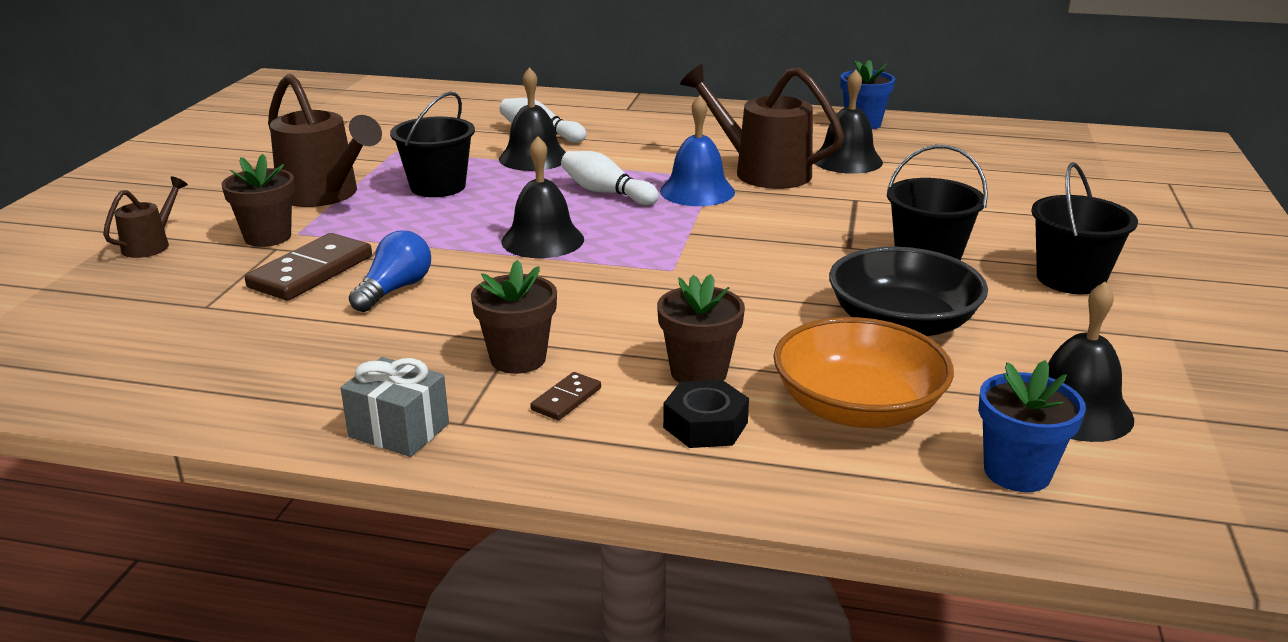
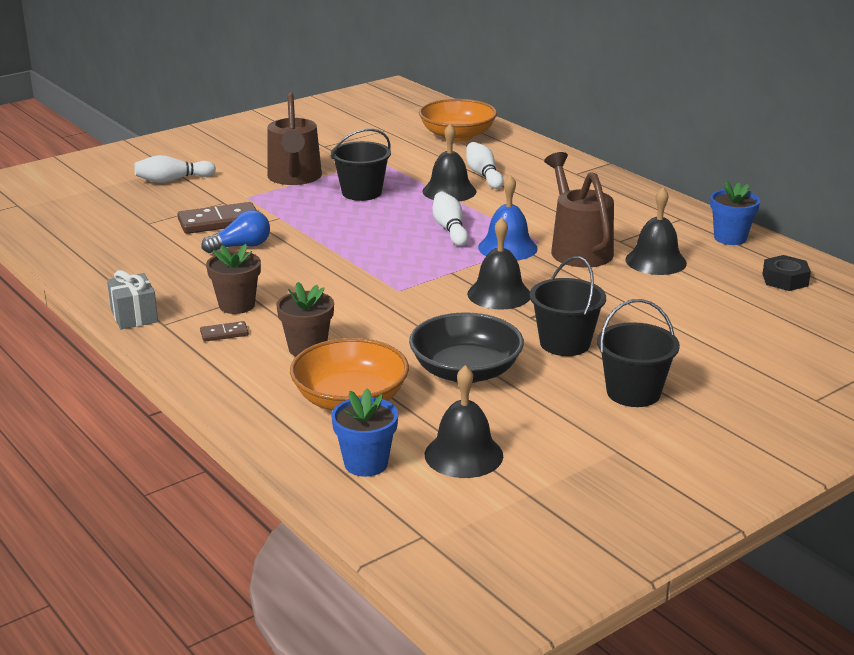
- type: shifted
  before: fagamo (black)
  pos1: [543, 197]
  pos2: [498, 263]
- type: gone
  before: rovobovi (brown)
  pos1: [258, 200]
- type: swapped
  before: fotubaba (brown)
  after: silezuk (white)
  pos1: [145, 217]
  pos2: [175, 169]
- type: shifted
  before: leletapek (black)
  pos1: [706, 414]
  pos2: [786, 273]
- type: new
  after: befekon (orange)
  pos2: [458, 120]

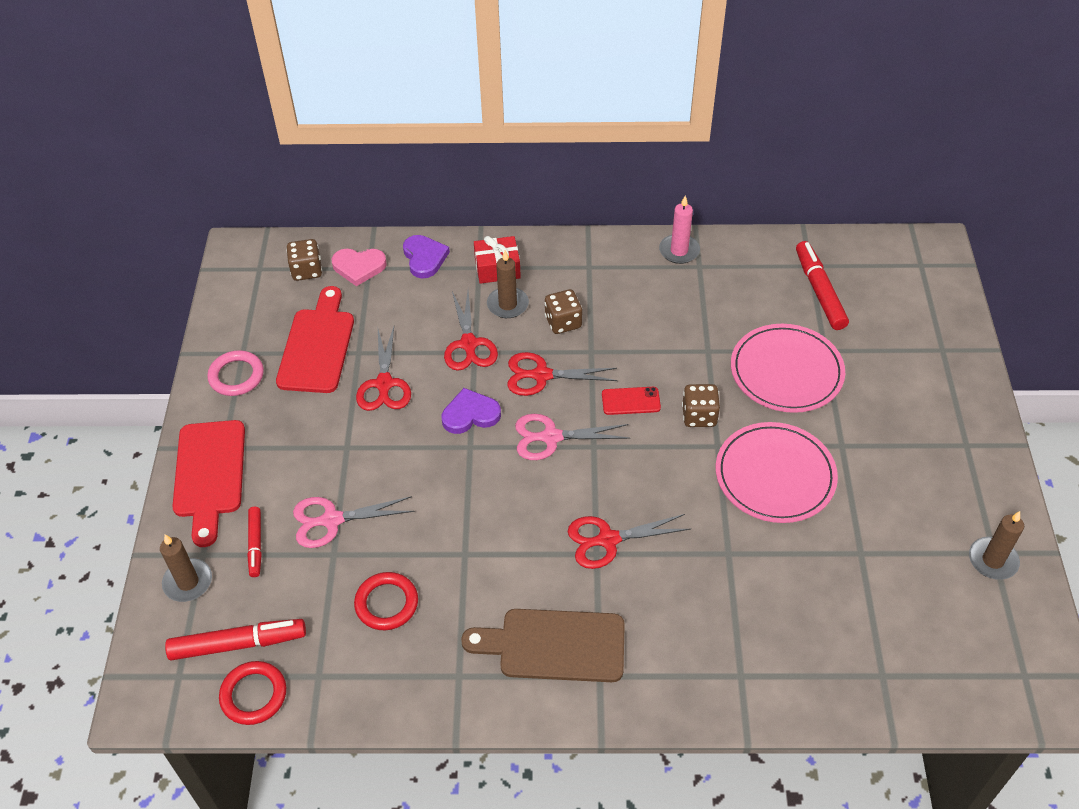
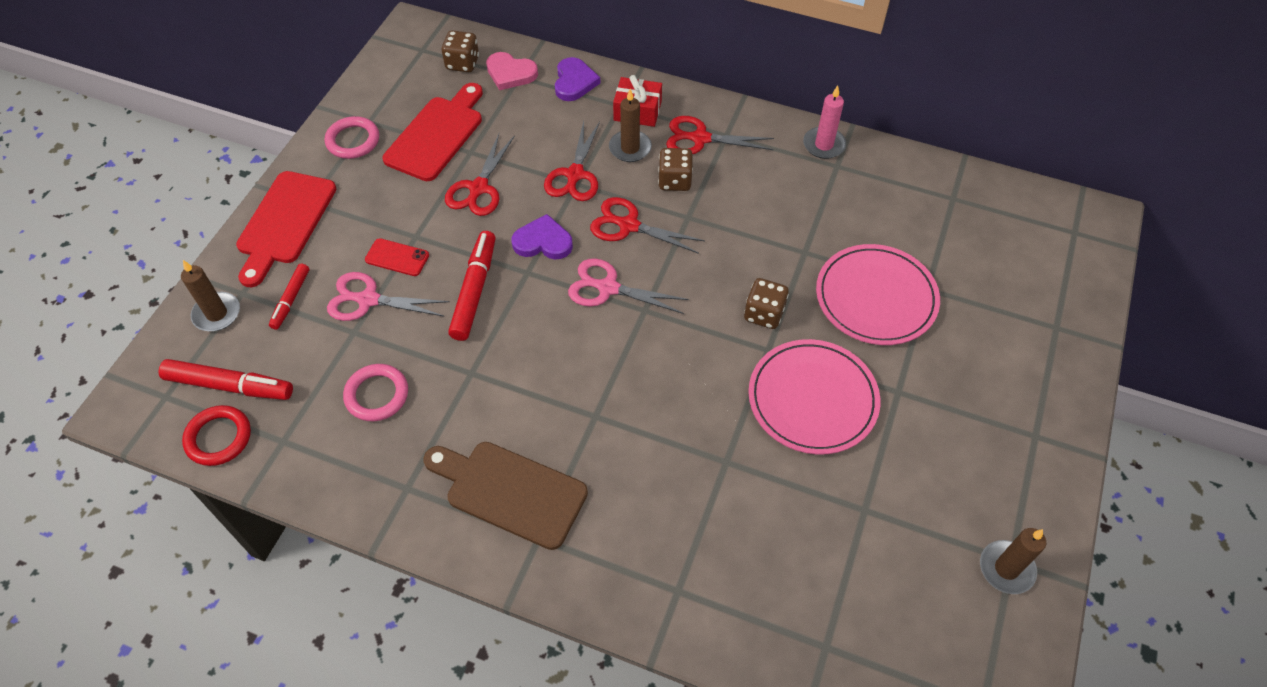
- type: shifted
  before: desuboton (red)
  pos1: [822, 285]
  pos2: [471, 286]
- type: shifted
  before: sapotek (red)
  pos1: [631, 401]
  pos2: [397, 257]
- type: shifted
  before: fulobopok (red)
  pos1: [629, 541]
  pos2: [720, 135]
- type: repainted
  before: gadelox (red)
  after: gadelox (pink)
  pos1: [386, 601]
  pos2: [375, 392]

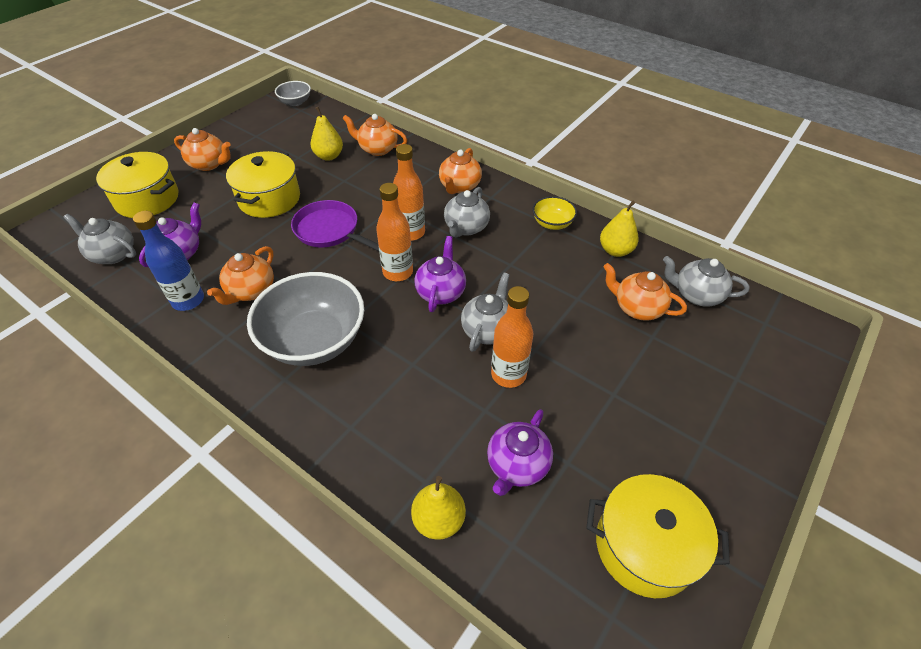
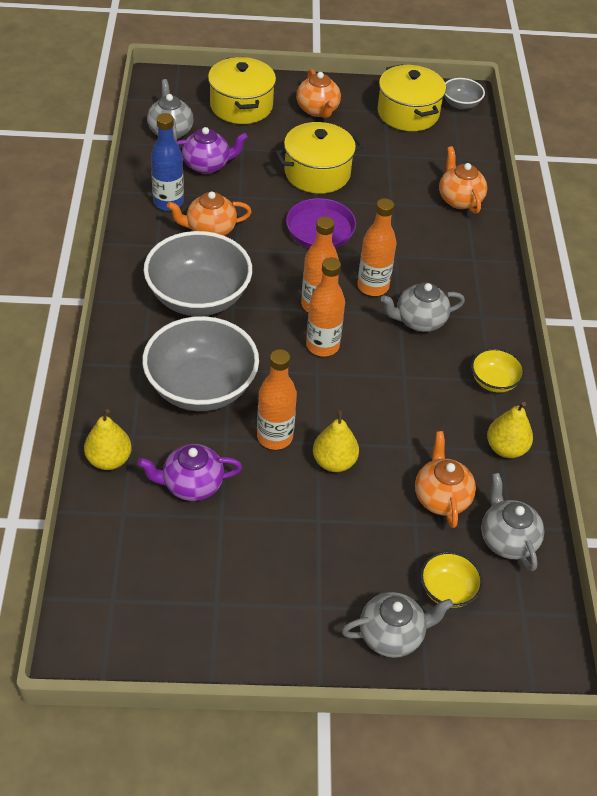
- type: shifted
  before: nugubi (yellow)
  pos1: [327, 134]
  pos2: [336, 441]
- type: gone
  before: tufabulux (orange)
  pos1: [460, 171]
- type: swapped
  before: tufabulux (purple)
  after: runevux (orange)
  pos1: [440, 274]
  pos2: [325, 306]
- type: shifted
  before: tufabulux (grey)
  pos1: [485, 312]
  pos2: [397, 625]
- type: shifted
  before: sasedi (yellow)
  pos1: [658, 536]
  pos2: [411, 97]
- type: new
  after: befekon (grey)
  pos2: [200, 363]
- type: new
  after: befekon (yellow)
  pos2: [451, 579]

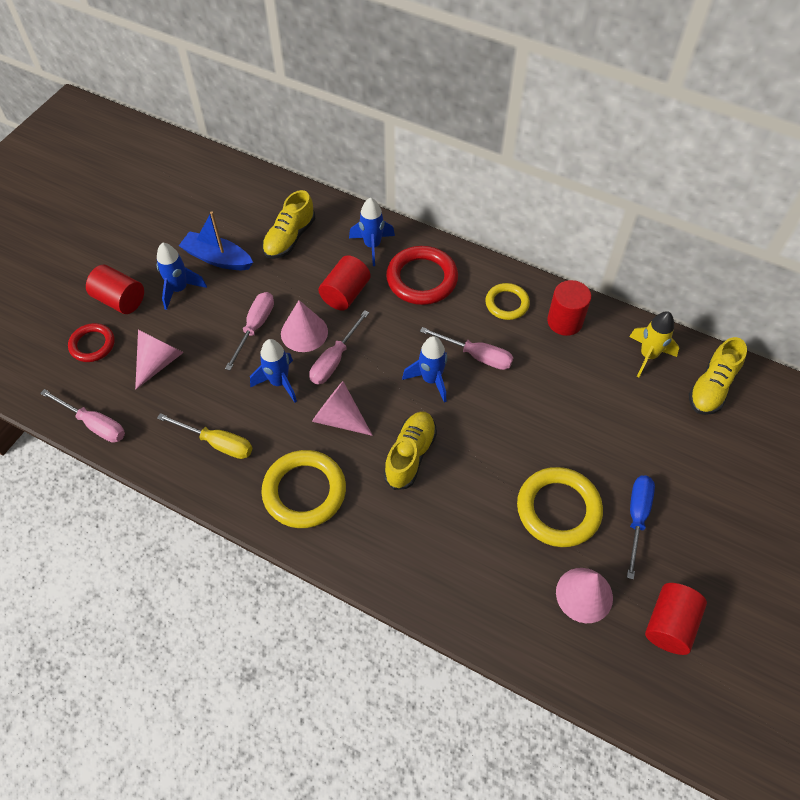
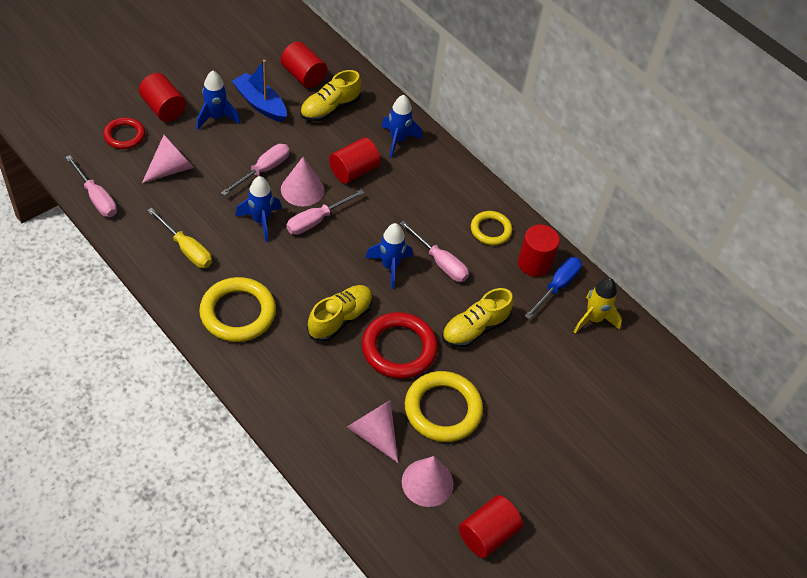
- type: shifted
  before: gadelox (red)
  pos1: [422, 275]
  pos2: [400, 345]
- type: shifted
  before: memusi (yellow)
  pos1: [718, 376]
  pos2: [477, 317]
- type: shifted
  before: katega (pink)
  pos1: [342, 408]
  pos2: [372, 432]
- type: shifted
  before: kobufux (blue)
  pos1: [641, 528]
  pos2: [553, 288]
- type: new
  after: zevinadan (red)
  pos2: [304, 64]

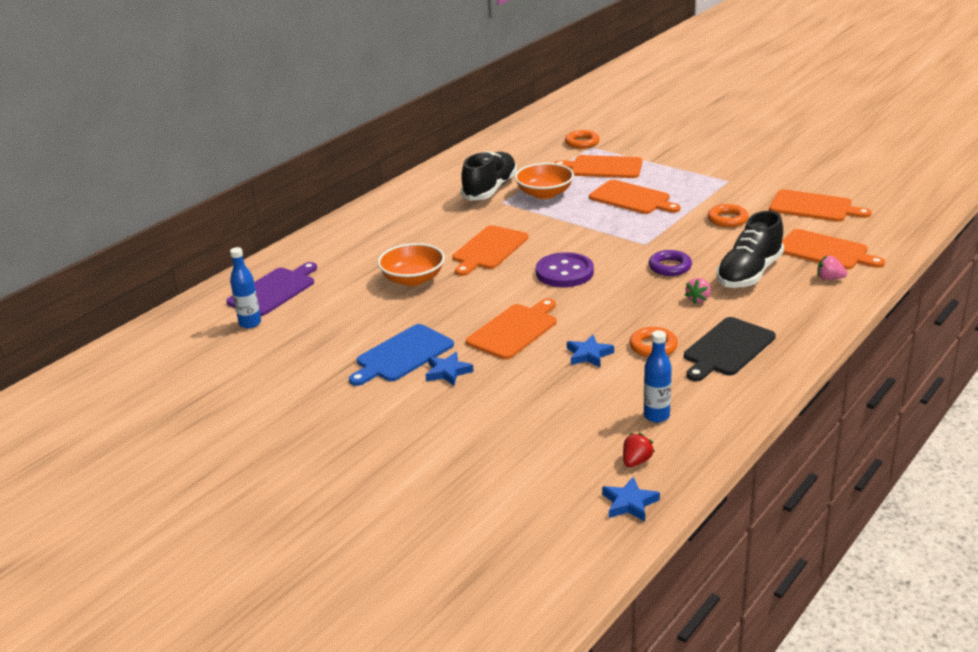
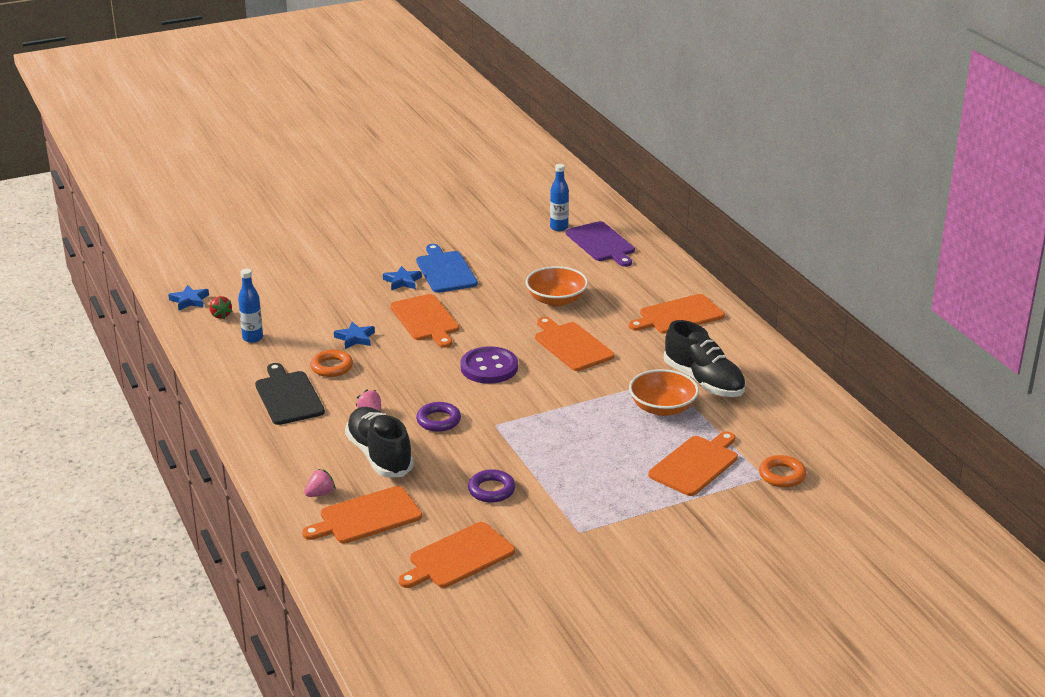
- type: shifted
  before: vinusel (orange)
  pos1: [635, 197]
  pos2: [677, 314]
- type: repainted
  before: gadelox (orange)
  after: gadelox (purple)
  pos1: [728, 215]
  pos2: [491, 486]

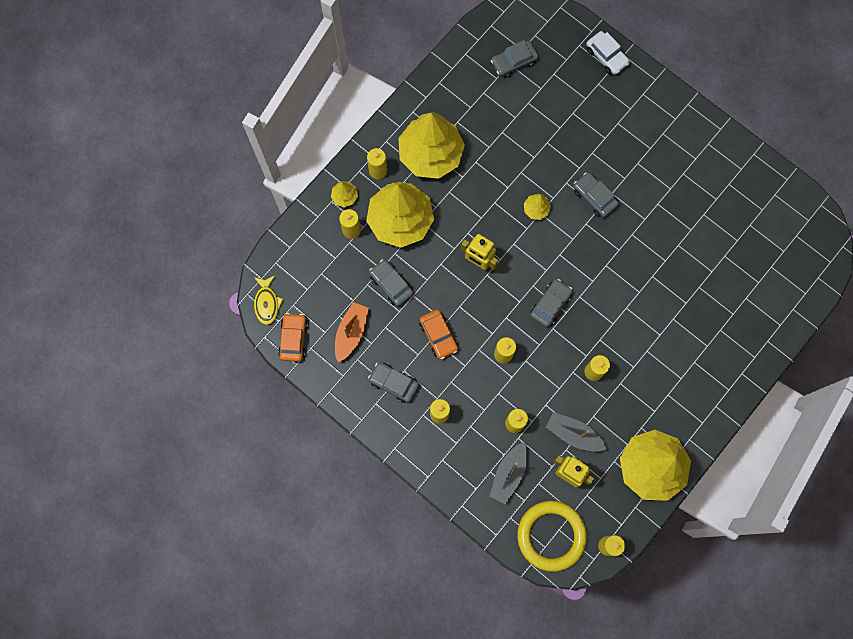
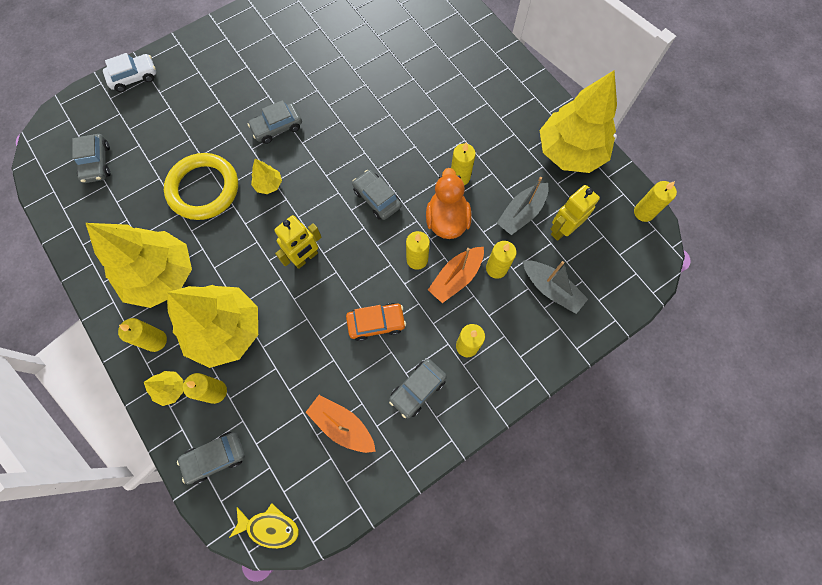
- type: shifted
  before: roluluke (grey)
  pos1: [391, 282]
  pos2: [211, 458]
- type: gone
  before: roluluke (orange)
  pos1: [293, 337]
- type: shifted
  before: gadelox (yellow)
  pos1: [552, 536]
  pos2: [201, 186]
- type: new
  after: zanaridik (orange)
  pos2: [449, 203]
- type: new
  after: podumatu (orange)
  pos2: [456, 275]

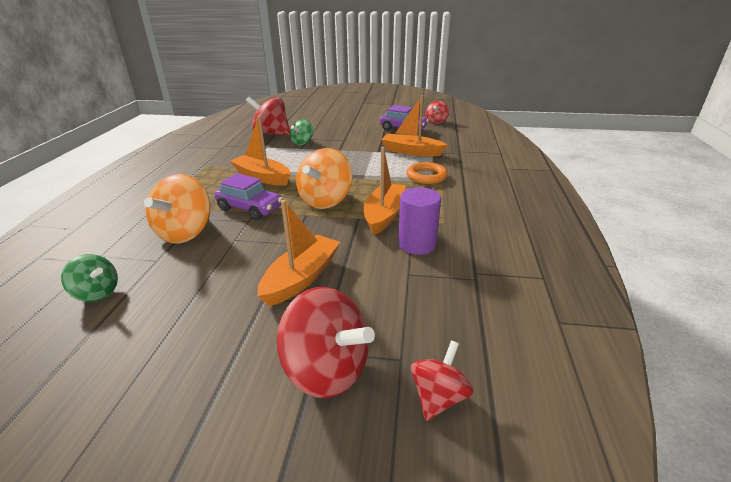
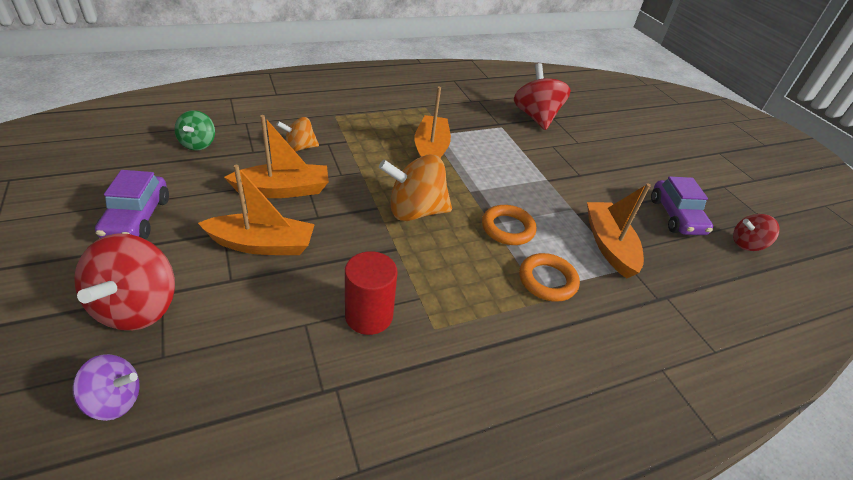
- type: gone
  before: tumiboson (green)
  pos1: [301, 132]
- type: shifted
  before: podumatu (orange)
  pos1: [385, 191]
  pos2: [276, 156]
- type: shifted
  before: roluluke (purple)
  pos1: [249, 196]
  pos2: [132, 204]
- type: scaled
  before: tumiboson (orange)
  pos1: [177, 209]
  pos2: [297, 134]
  scale: 0.58
- type: repainted
  before: zevinadan (purple)
  after: zevinadan (red)
  pos1: [419, 221]
  pos2: [371, 293]
- type: repainted
  before: tumiboson (red)
  after: tumiboson (purple)
  pos1: [442, 381]
  pos2: [106, 387]
- type: new
  after: gadelox (orange)
  pos2: [509, 225]

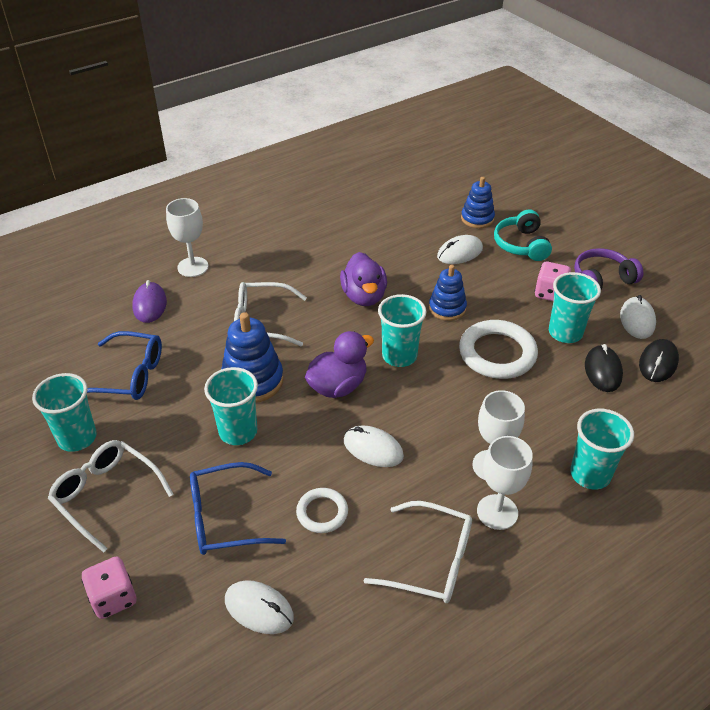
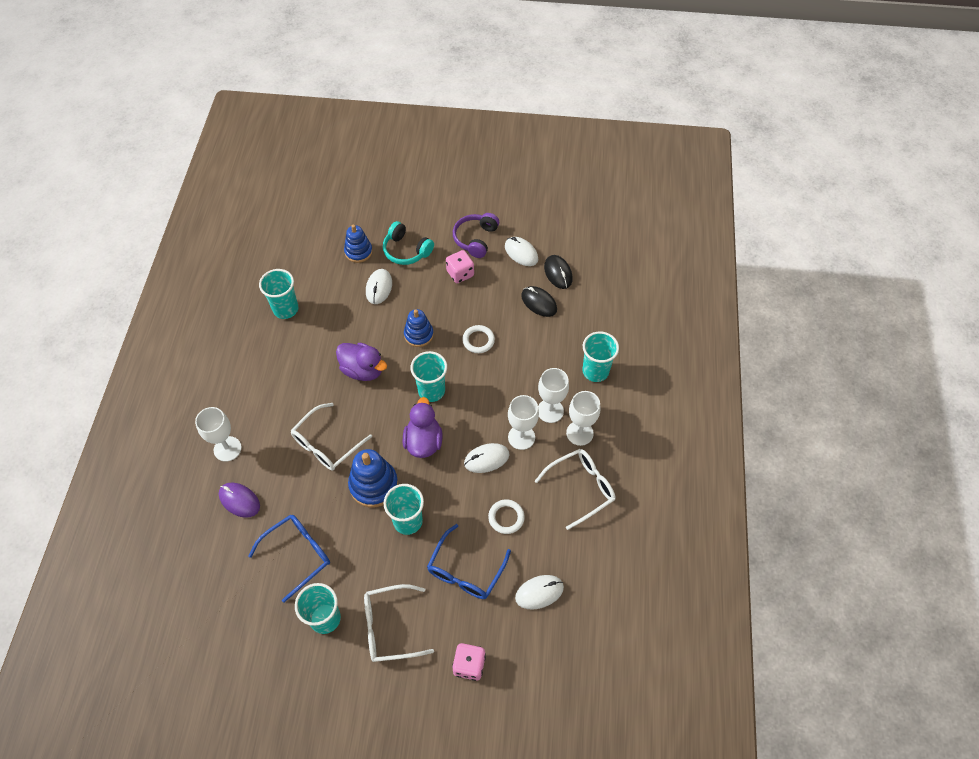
- type: shifted
  before: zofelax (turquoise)
  pos1: [575, 307]
  pos2: [278, 294]
- type: scaled
  before: gadelox (white)
  pos1: [498, 349]
  pos2: [478, 339]
  scale: 0.56
- type: new
  after: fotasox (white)
  pos2: [523, 422]

